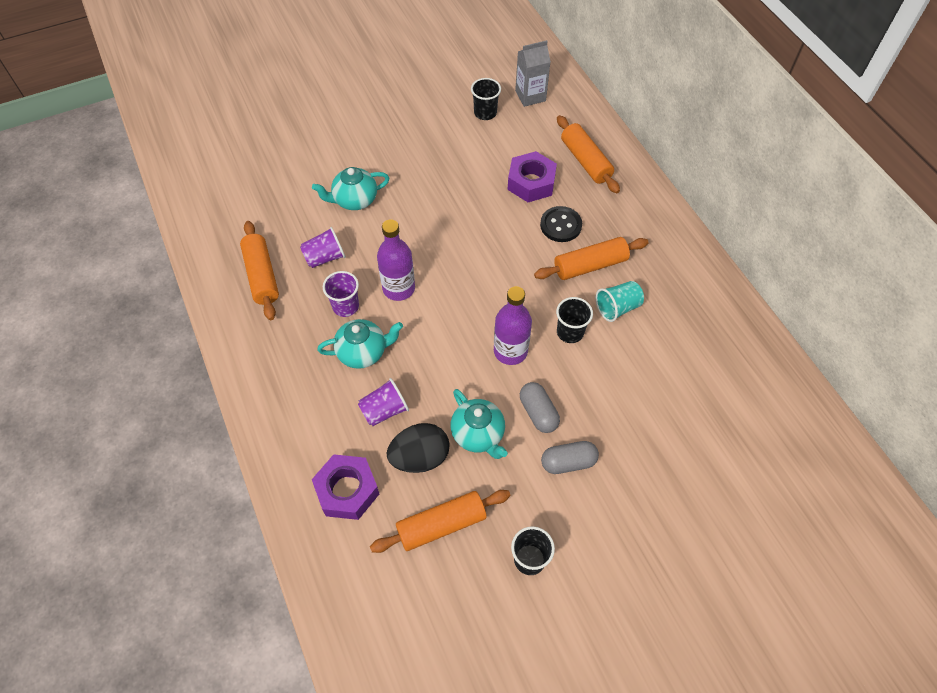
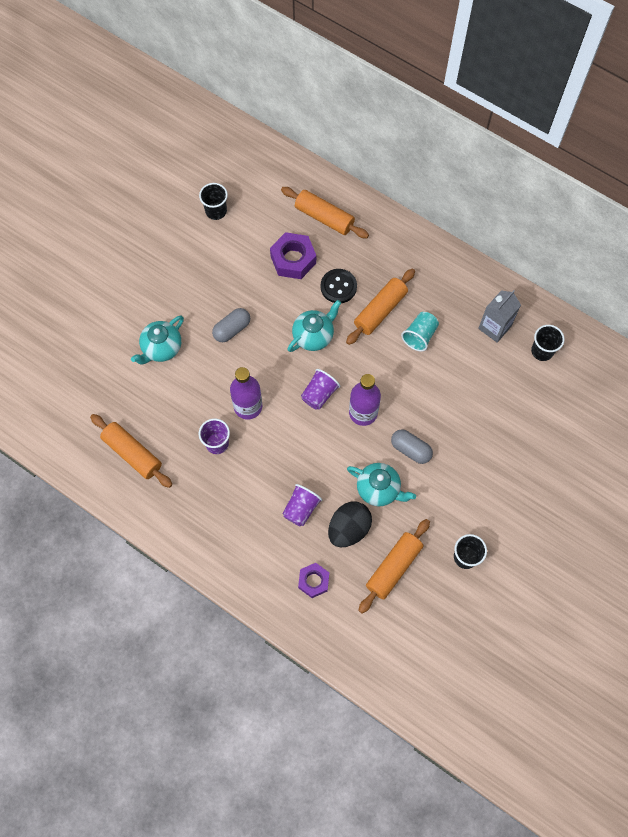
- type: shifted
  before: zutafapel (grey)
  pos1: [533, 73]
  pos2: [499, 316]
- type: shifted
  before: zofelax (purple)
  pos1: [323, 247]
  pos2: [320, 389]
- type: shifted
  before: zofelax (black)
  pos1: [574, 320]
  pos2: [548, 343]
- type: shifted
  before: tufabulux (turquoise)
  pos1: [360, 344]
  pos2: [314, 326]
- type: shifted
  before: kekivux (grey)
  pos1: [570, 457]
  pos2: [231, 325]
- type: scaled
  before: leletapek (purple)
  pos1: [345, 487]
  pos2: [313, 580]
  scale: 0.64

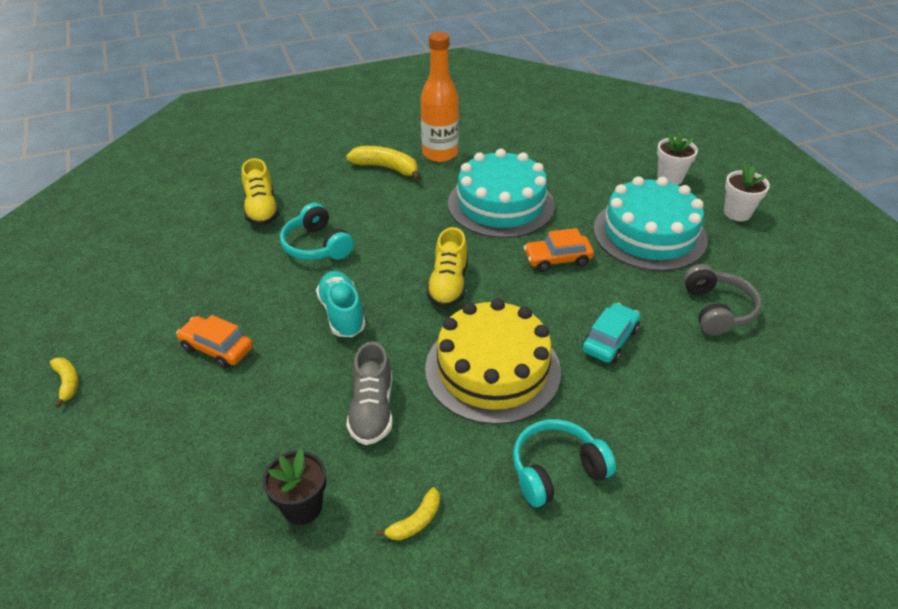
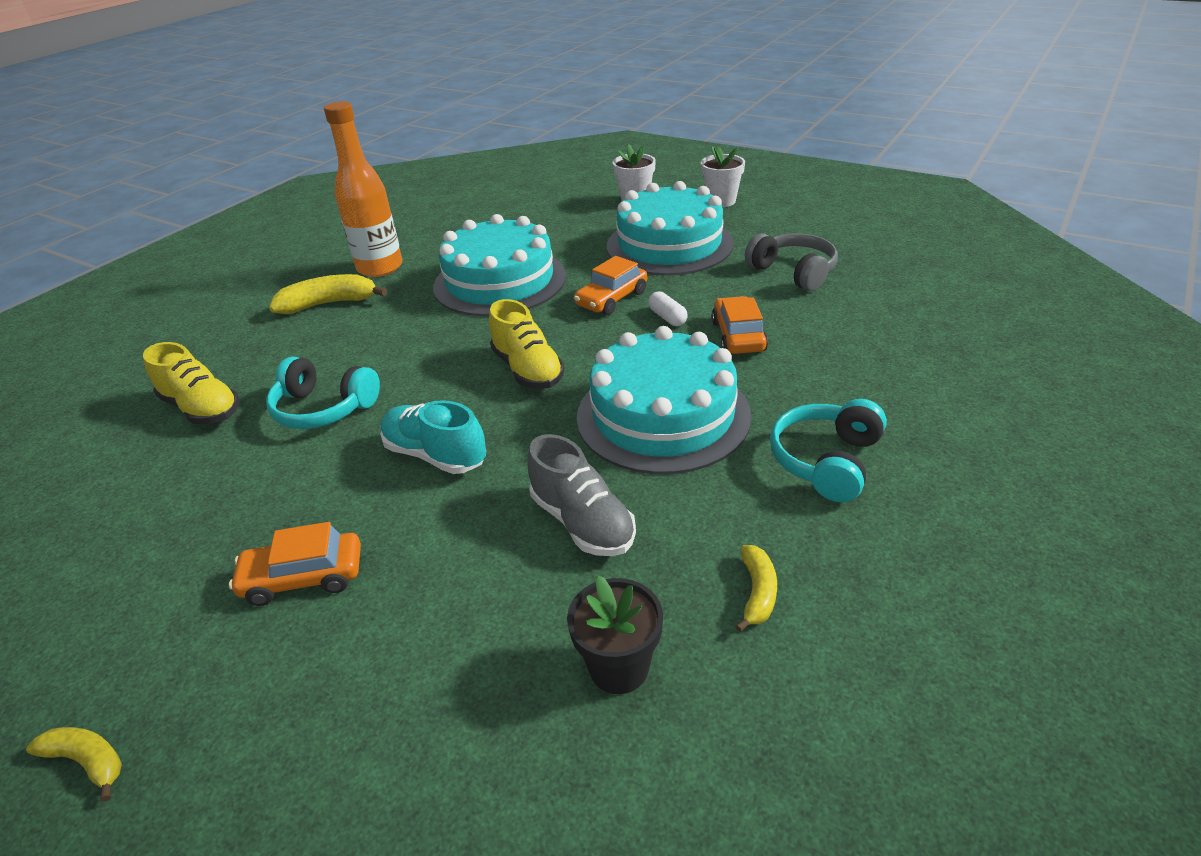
- type: repainted
  before: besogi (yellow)
  after: besogi (turquoise)
  pos1: [493, 361]
  pos2: [664, 400]
- type: repainted
  before: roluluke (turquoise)
  after: roluluke (orange)
  pos1: [611, 333]
  pos2: [740, 325]
- type: new
  after: kekivux (white)
  pos2: [668, 308]

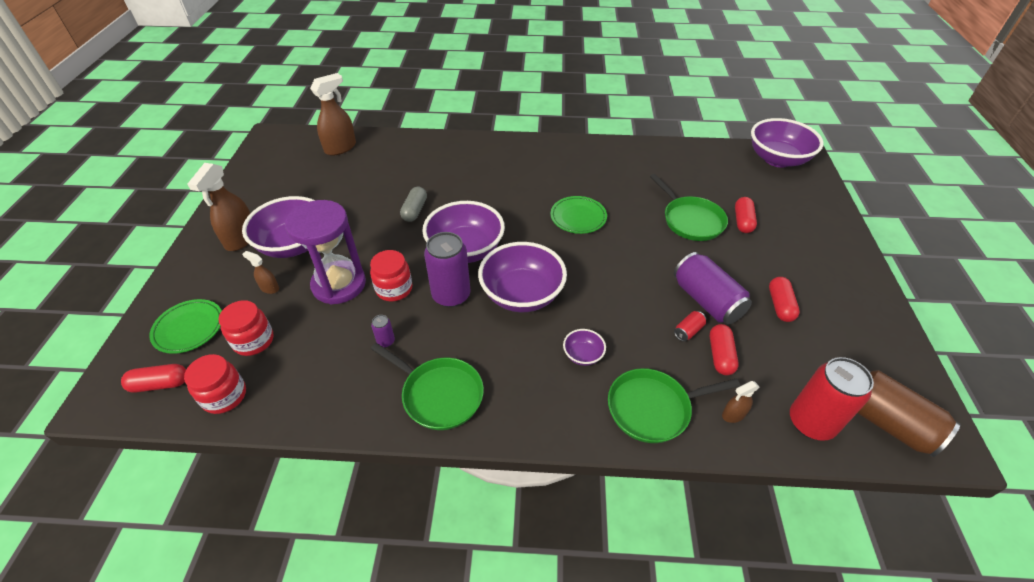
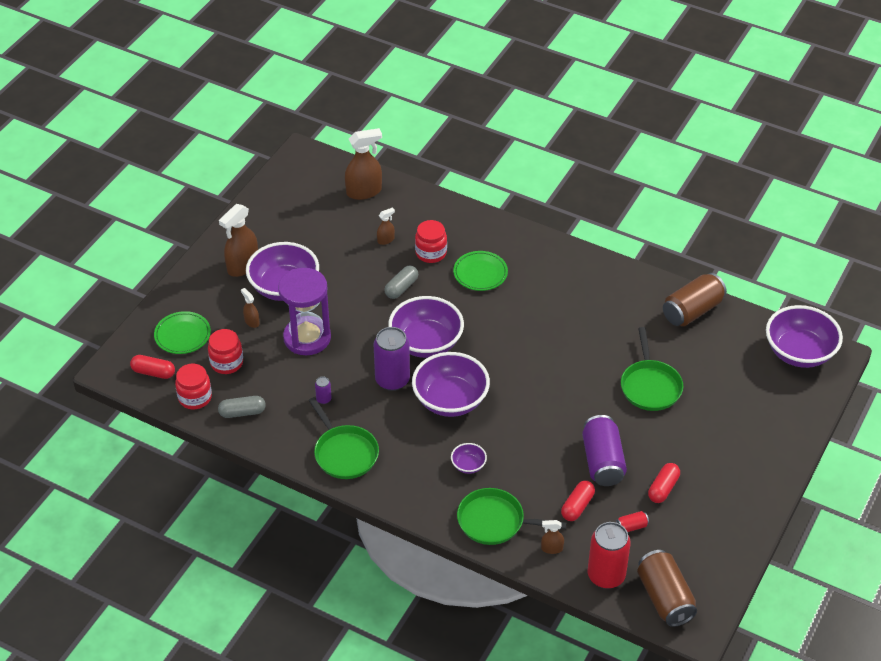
- type: shifted
  before: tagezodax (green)
  pos1: [578, 215]
  pos2: [480, 271]
- type: gone
  before: kekivux (red)
  pos1: [746, 215]
- type: shifted
  before: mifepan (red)
  pos1: [391, 275]
  pos2: [431, 241]
- type: shifted
  before: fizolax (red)
  pos1: [690, 326]
  pos2: [632, 521]
- type: new
  after: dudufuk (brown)
  pos2: [386, 226]
- type: new
  after: fizolax (brown)
  pos2: [695, 299]
- type: new
  after: kekivux (grey)
  pos2: [242, 407]

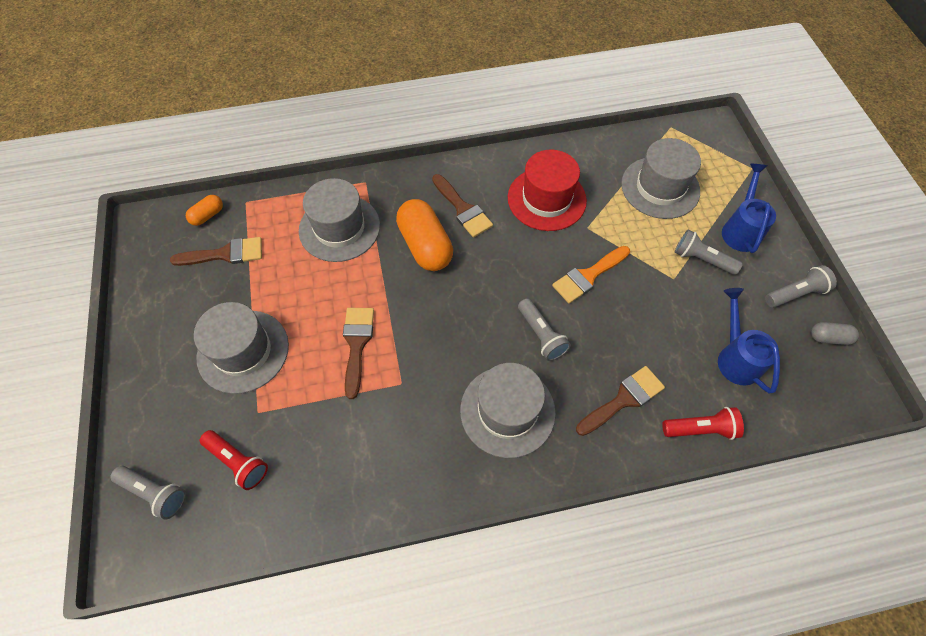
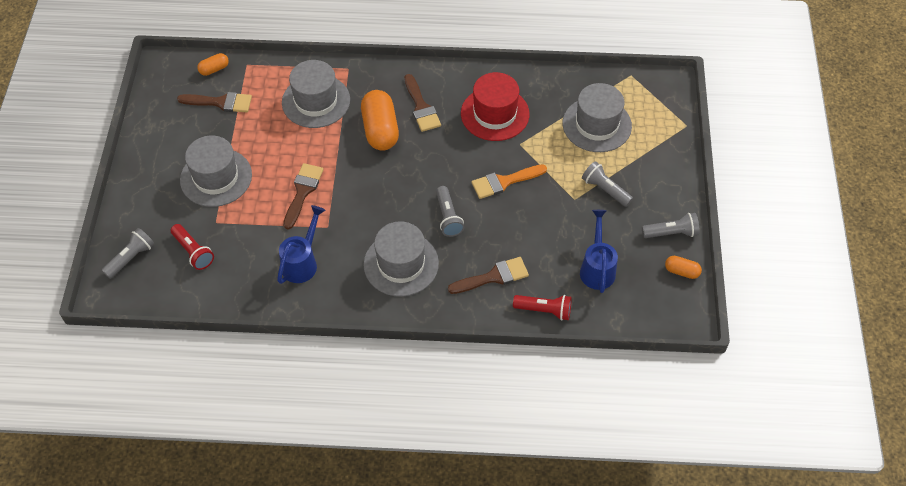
- type: shifted
  before: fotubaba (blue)
  pos1: [749, 208]
  pos2: [301, 244]
- type: repainted
  before: kekivux (grey)
  after: kekivux (orange)
  pos1: [835, 333]
  pos2: [683, 267]
- type: rotated
  before: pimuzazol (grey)
  pos1: [148, 493]
  pos2: [128, 253]
  turn: -90

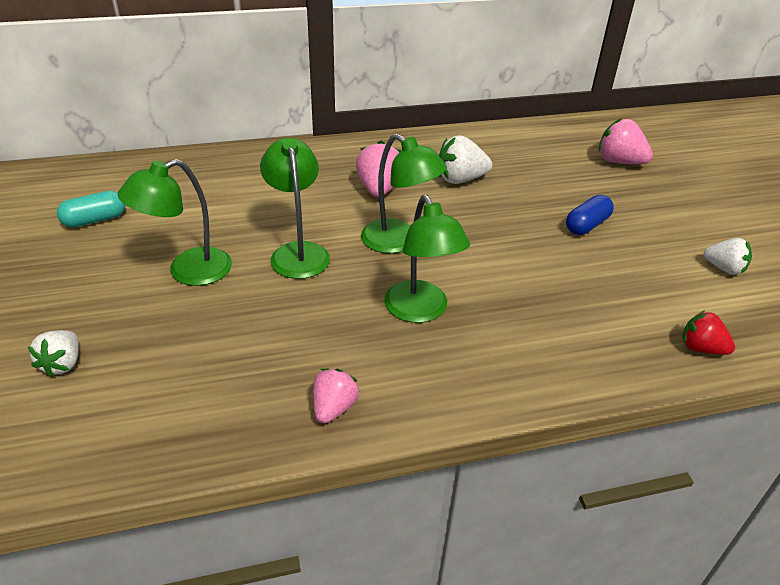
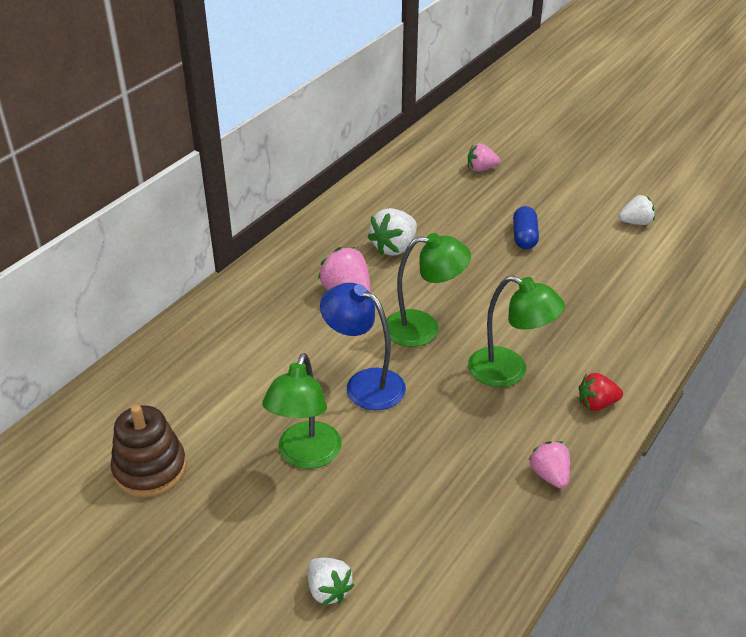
- type: scaled
  before: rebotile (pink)
  pos1: [626, 141]
  pos2: [484, 157]
  scale: 0.67
- type: repainted
  before: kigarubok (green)
  after: kigarubok (blue)
  pos1: [295, 208]
  pos2: [363, 346]
- type: swapped
  before: kekivux (turquoise)
  after: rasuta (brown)
  pos1: [91, 209]
  pos2: [148, 451]
- type: shifted
  before: rebotile (red)
  pos1: [709, 333]
  pos2: [601, 392]

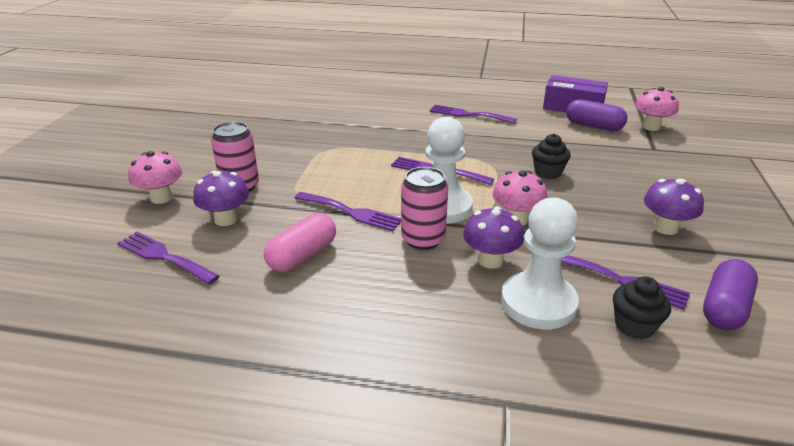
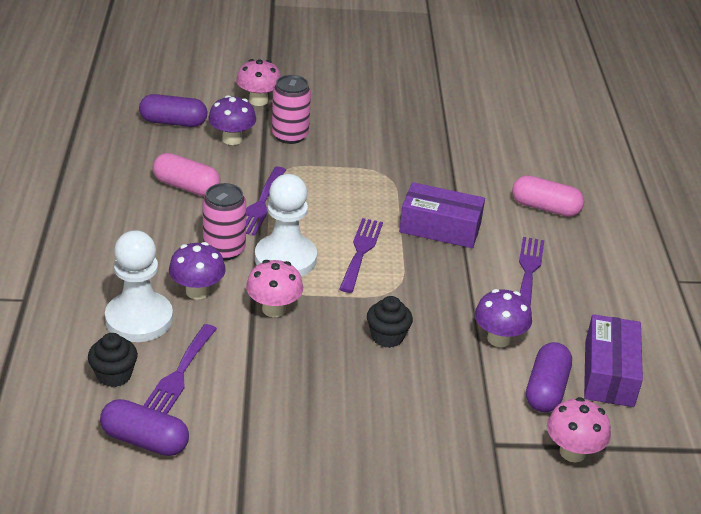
- type: shifted
  before: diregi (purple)
  pos1: [674, 207]
  pos2: [503, 318]
- type: swapped
  before: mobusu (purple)
  after: kekivux (purple)
  pos1: [168, 258]
  pos2: [173, 110]
- type: new
  after: kekivux (pink)
  pos2: [548, 196]
- type: new
  after: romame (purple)
  pos2: [442, 215]

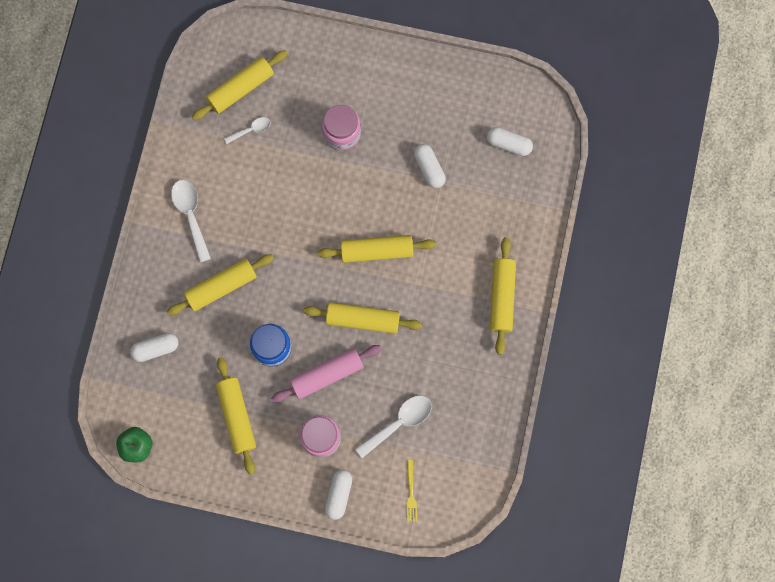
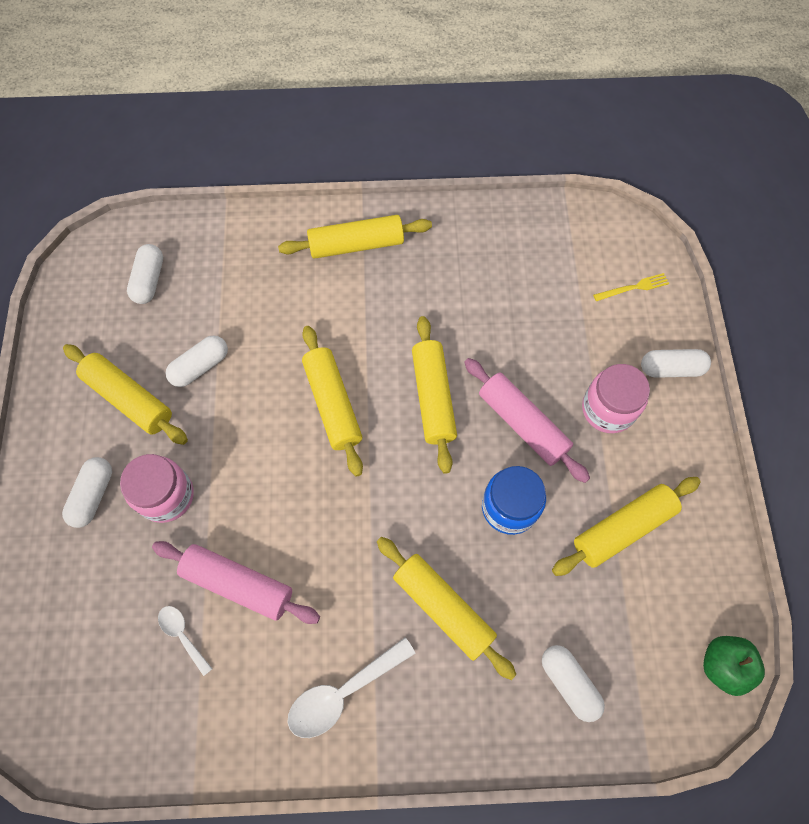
- type: shifted
  before: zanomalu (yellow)
  pos1: [239, 85]
  pos2: [125, 394]
- type: gone
  before: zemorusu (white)
  pos1: [393, 427]
- type: new
  after: kekivux (white)
  pos2: [87, 492]
- type: new
  after: zanomalu (pink)
  pos2: [236, 582]

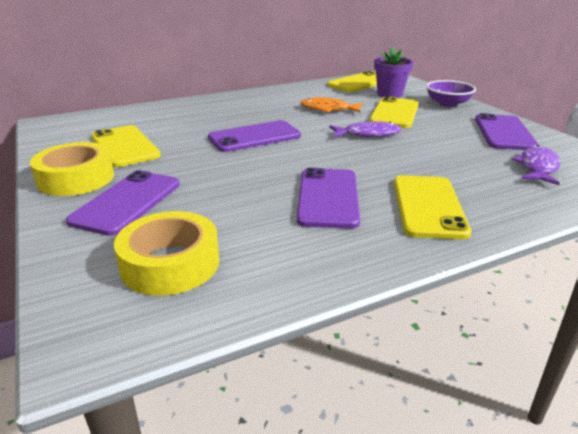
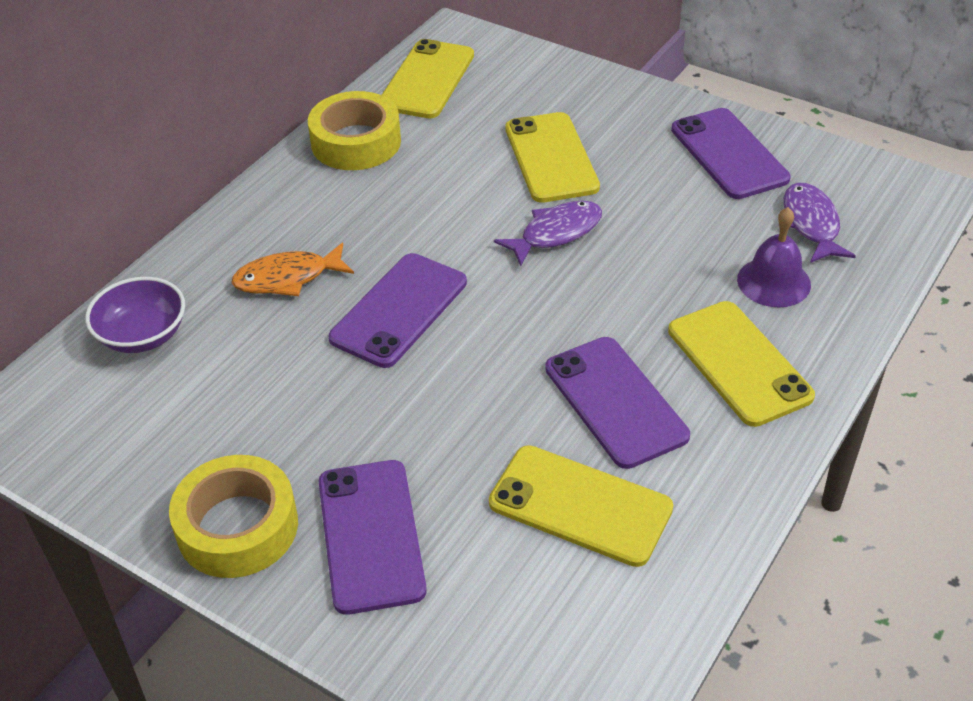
- type: gone
  before: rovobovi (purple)
  pos1: [393, 72]
- type: shifted
  before: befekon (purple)
  pos1: [451, 93]
  pos2: [135, 315]
- type: shifted
  before: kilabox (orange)
  pos1: [332, 104]
  pos2: [292, 269]
- type: shifted
  before: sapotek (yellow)
  pos1: [126, 146]
  pos2: [581, 506]
- type: shifted
  before: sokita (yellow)
  pos1: [166, 253]
  pos2: [354, 130]
- type: new
  after: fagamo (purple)
  pos2: [774, 257]

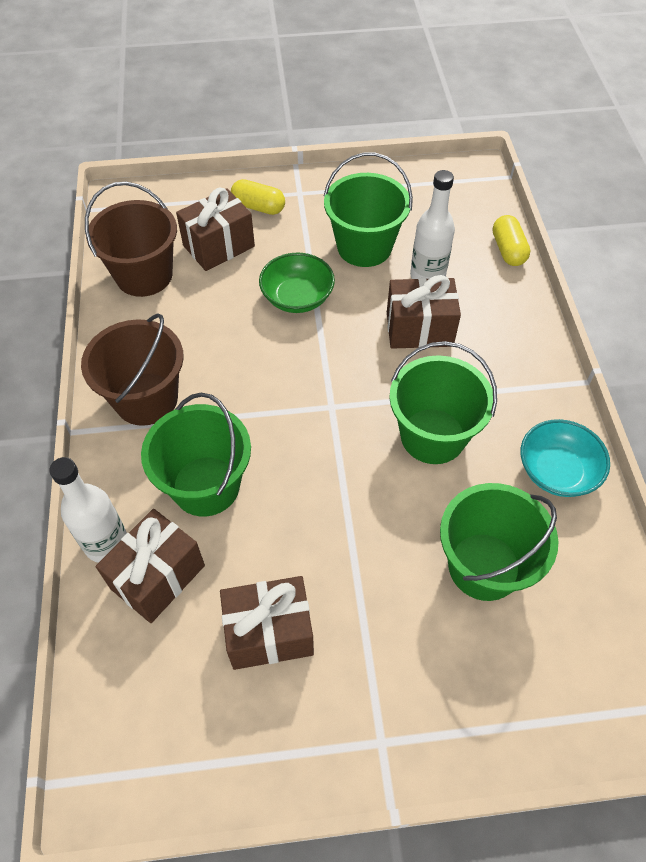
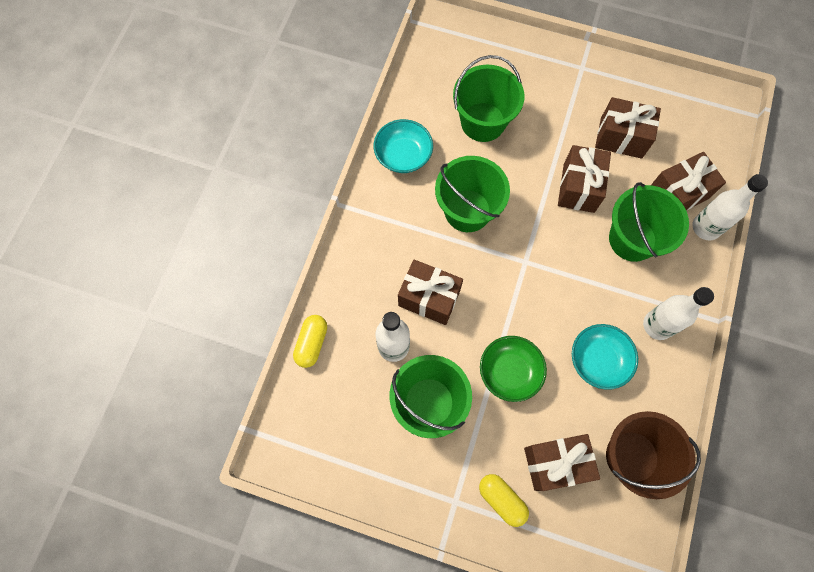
- type: swapped
  before: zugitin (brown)
  after: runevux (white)
  pos1: [132, 370]
  pos2: [678, 313]
- type: new
  after: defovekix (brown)
  pos2: [584, 179]
- type: new
  after: befekon (turquoise)
  pos2: [605, 357]

